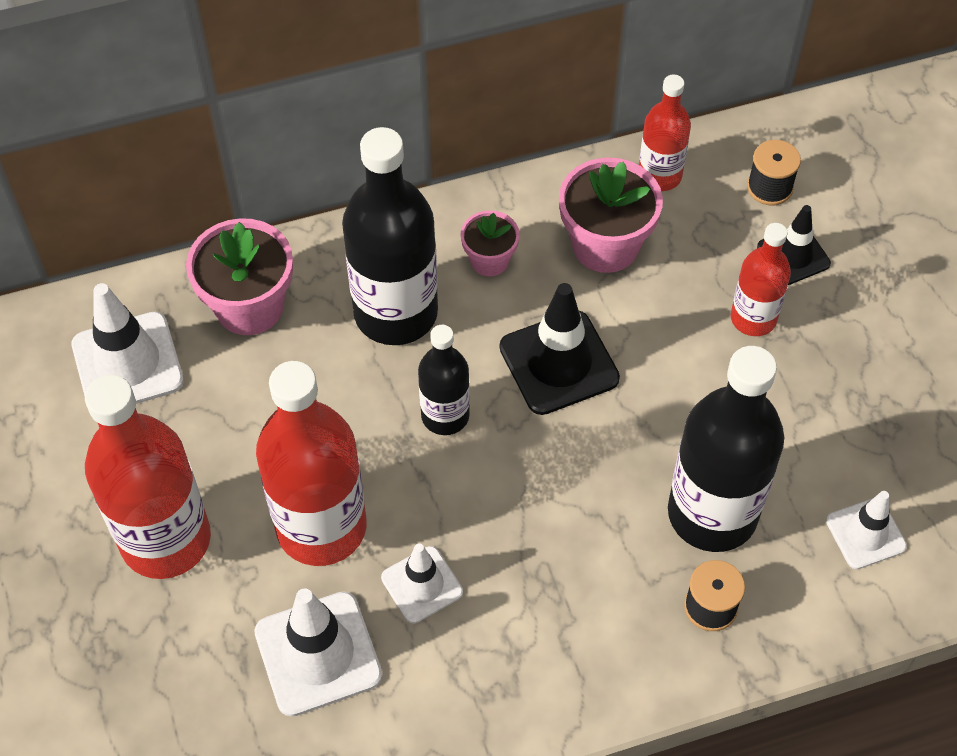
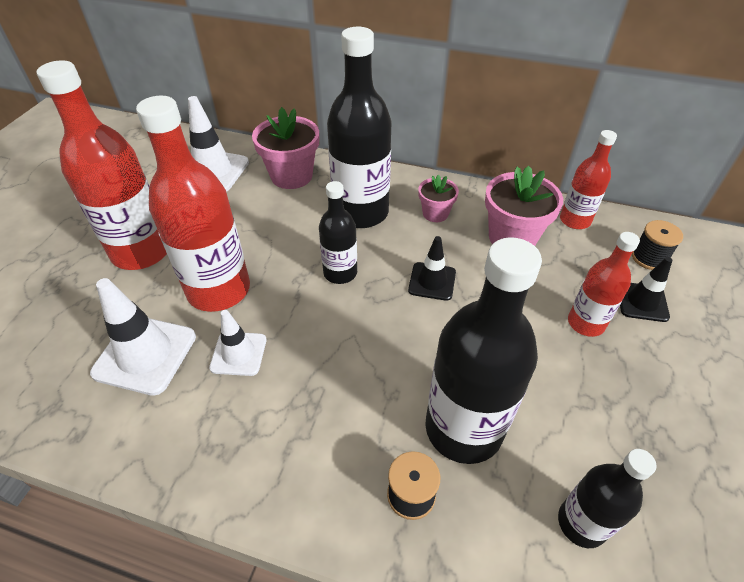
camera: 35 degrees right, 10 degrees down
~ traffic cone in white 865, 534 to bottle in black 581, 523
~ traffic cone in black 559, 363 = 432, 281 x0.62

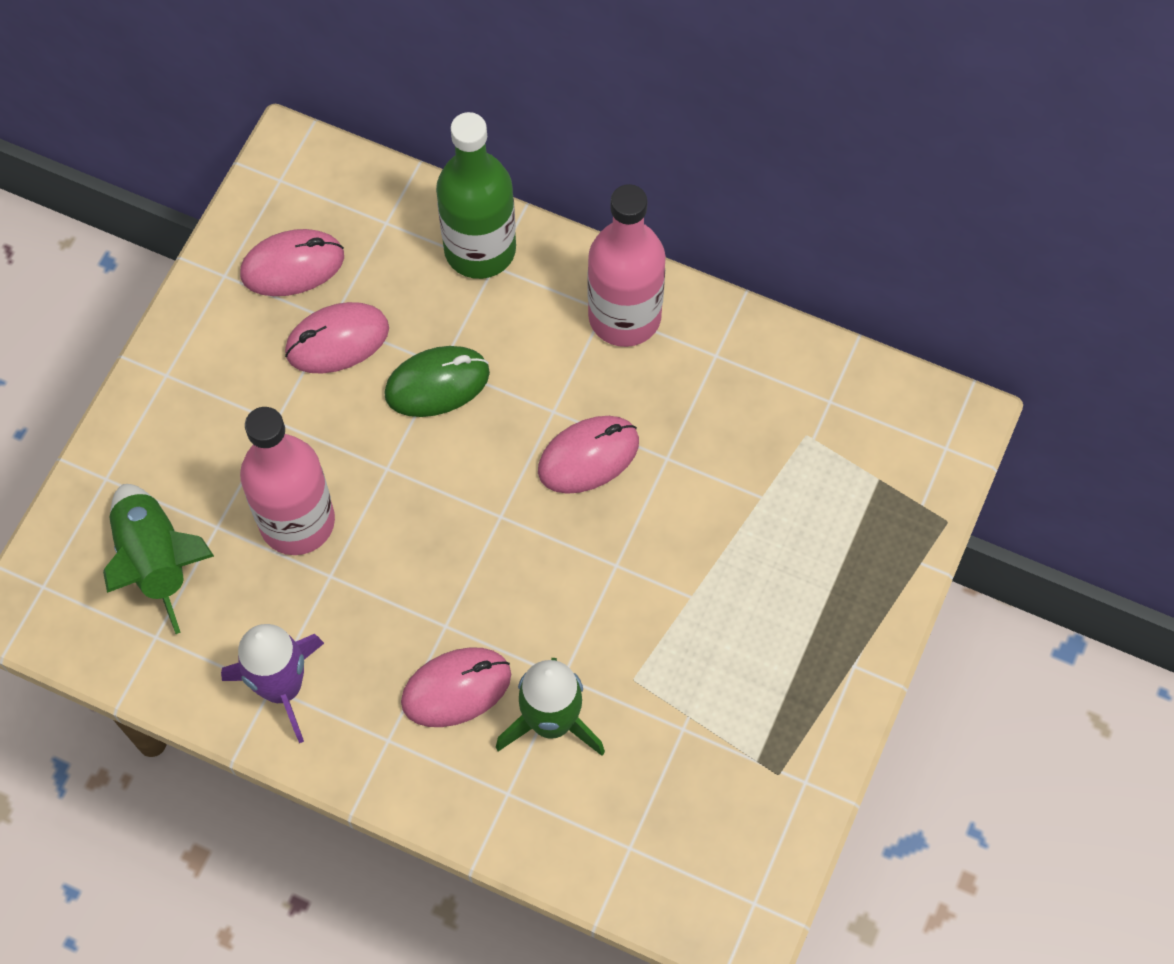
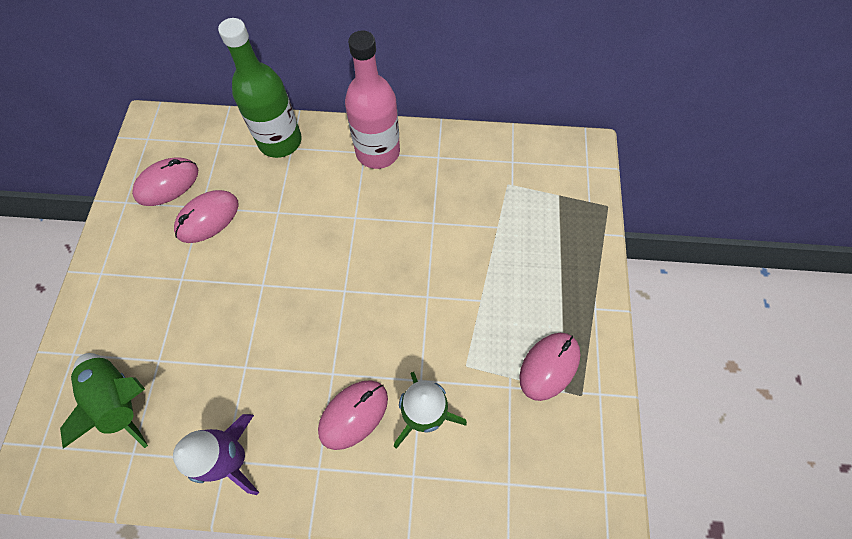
camera: 20 degrees left, 0 degrees up
- bottle in pink 297, 521
- mouse in green 437, 383
~ mouse in pink 588, 456 to 549, 366

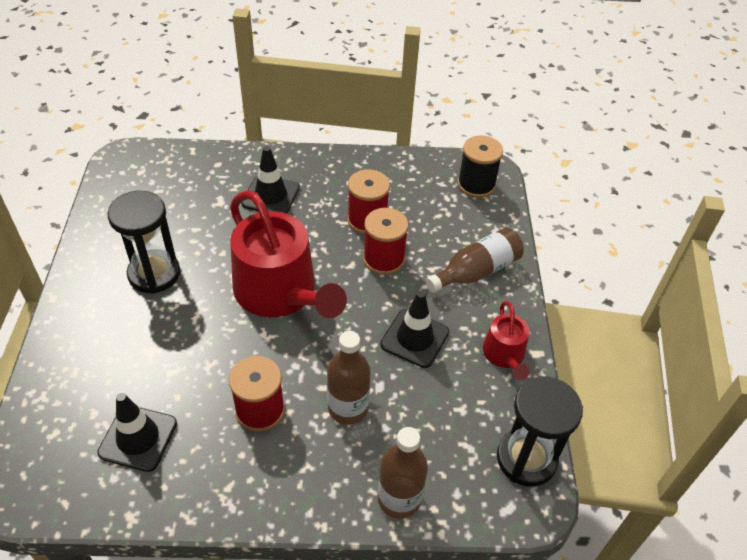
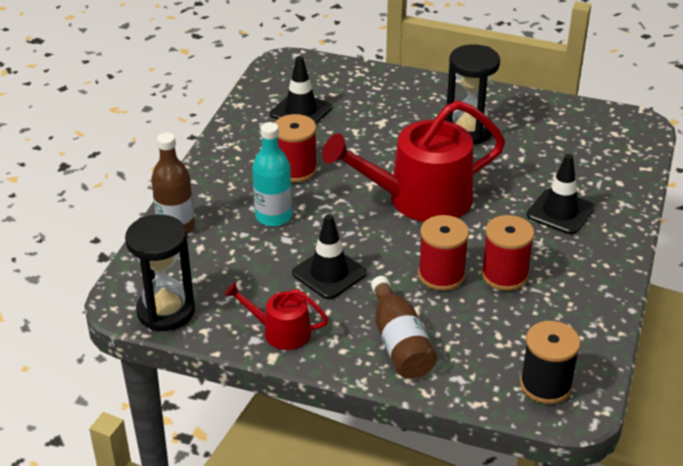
camera: 110 degrees right, 10 degrees down
~ bottle in brown 348, 408 to bottle in turquoise 273, 216

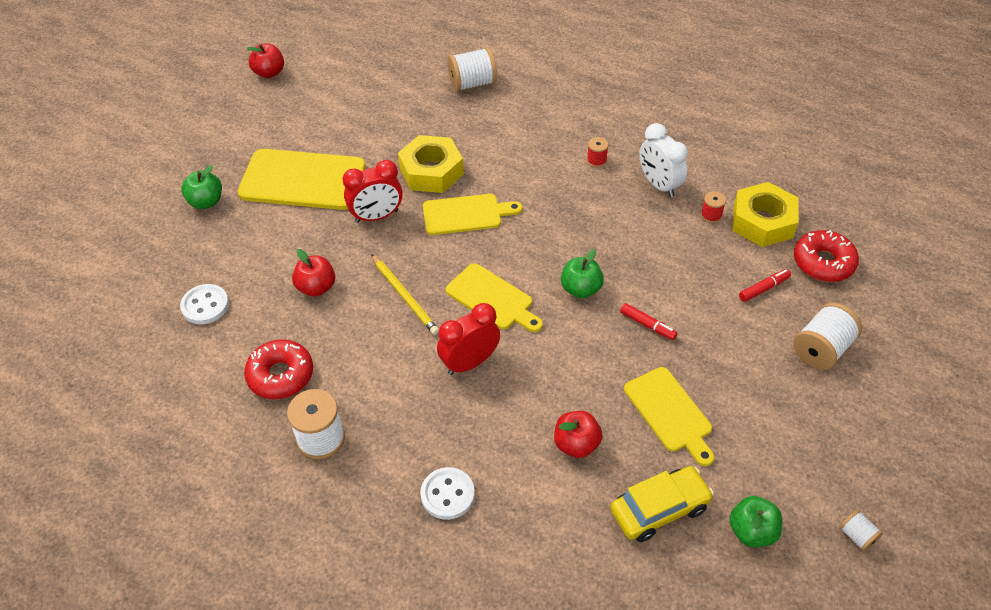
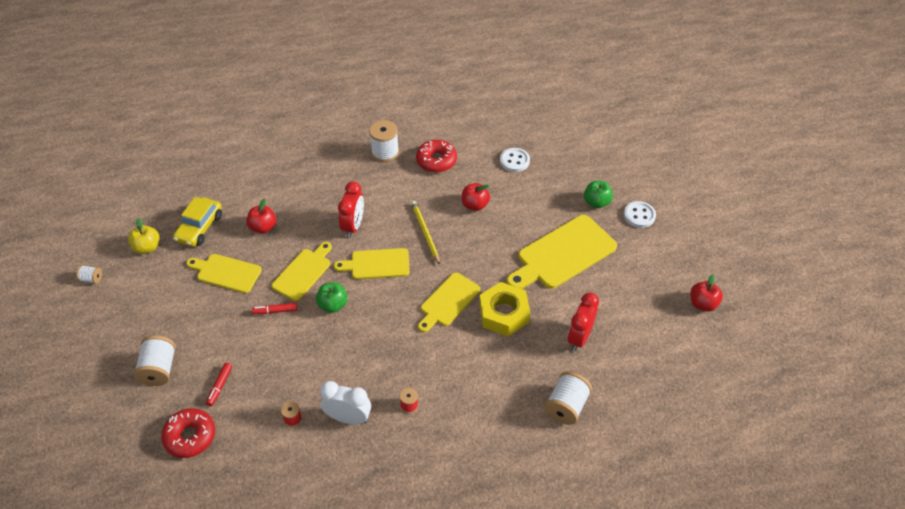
camera: 135 degrees right, 0 degrees up
- nut in yellow 762, 222
+ cutting board in yellow 303, 272
~ clock in red 376, 216 to 579, 337
~ button in white 447, 494 to 639, 215
~ apple in green 752, 531 to apple in yellow 147, 247
~ pencil in yellow 404, 296 = 425, 233 60 degrees clockwise

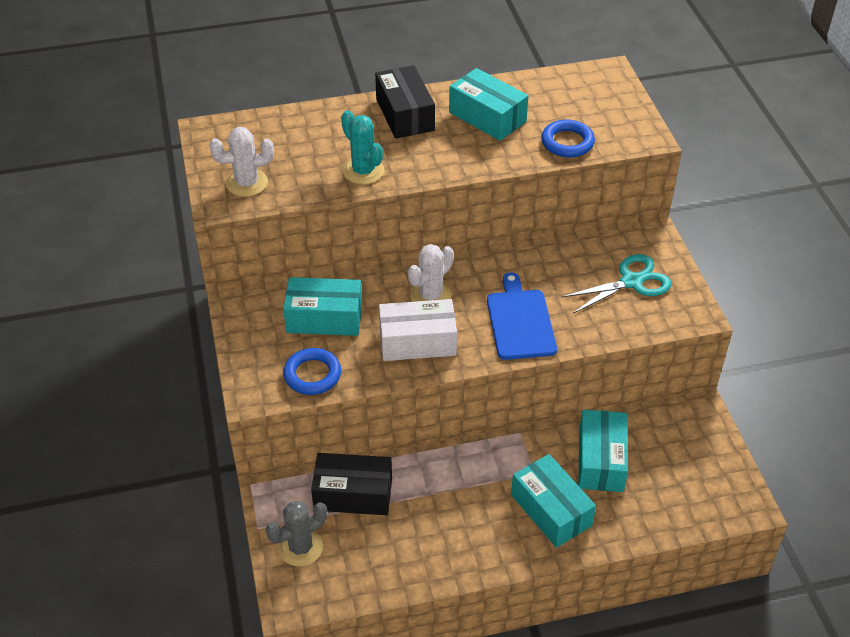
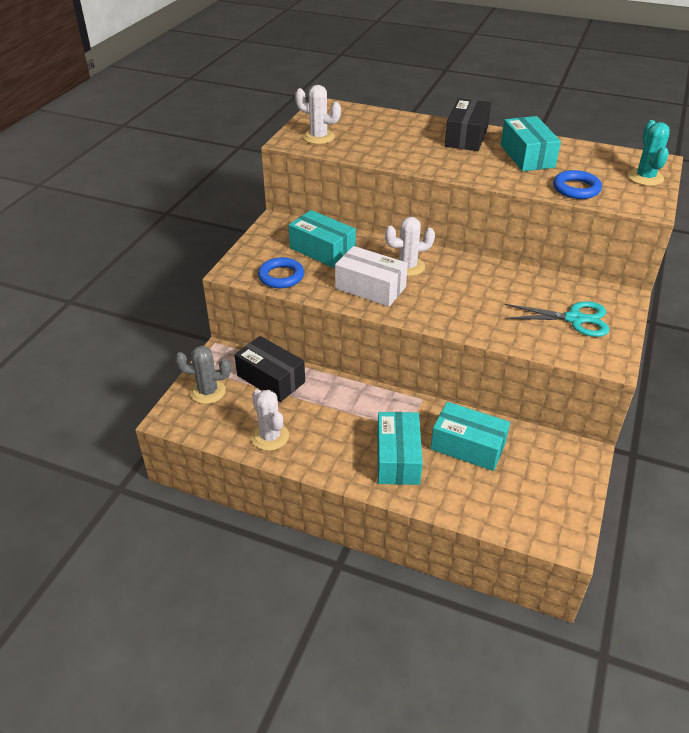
camera: 35 degrees right, 5 degrees down
- cutting board in blue 520, 321
+ cactus in white 270, 437
~ cactus in turquoise 363, 171 to 645, 177
~ box in turquoise 601, 460 = 468, 446 75 degrees clockwise

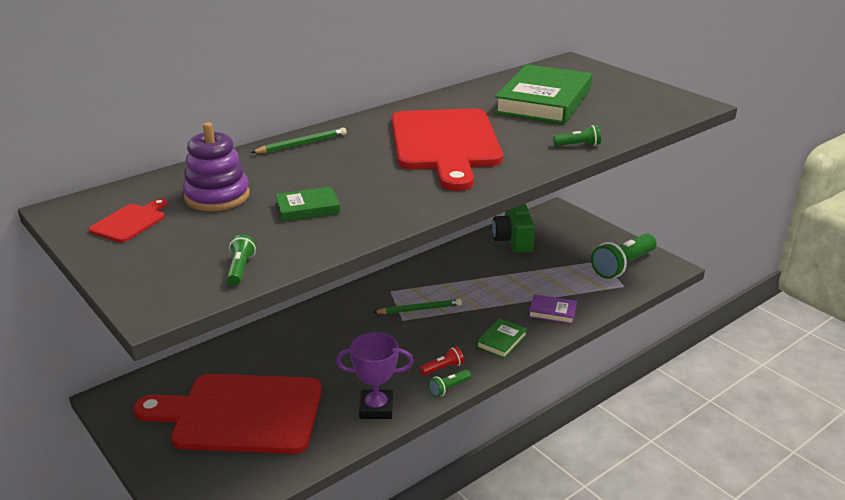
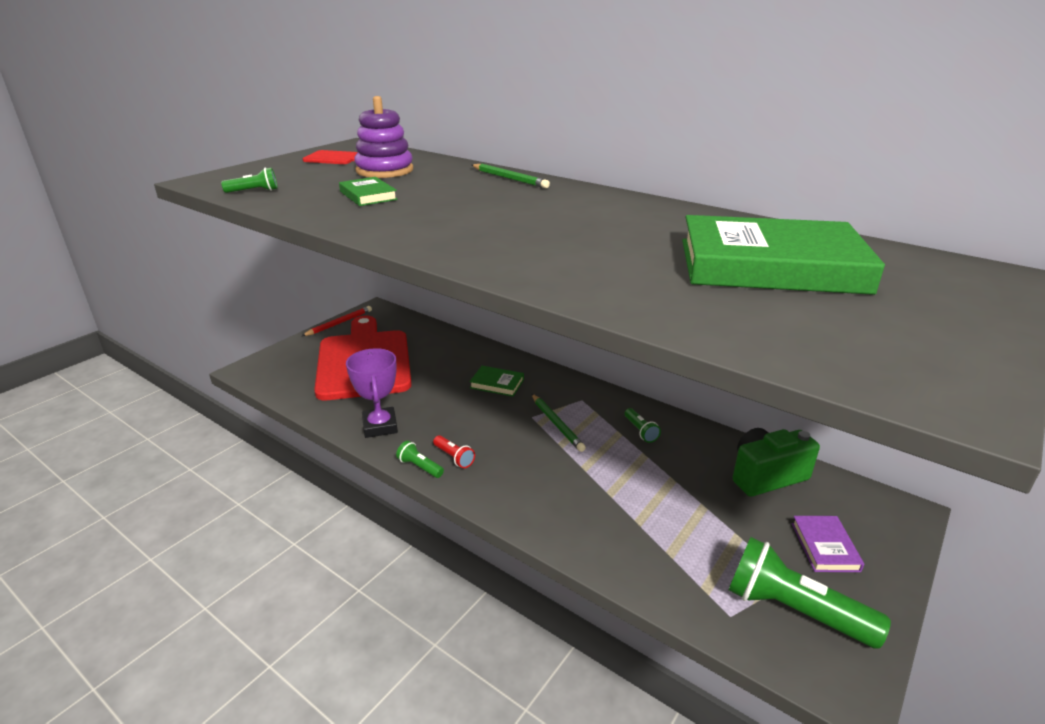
camera: 75 degrees right, 0 degrees up
- cutting board in red 445, 144
+ pencil in red 339, 323
~ book in green 501, 341 to 497, 384
~ book in purple 552, 312 to 825, 547
~ flashlight in green 578, 145 to 640, 431

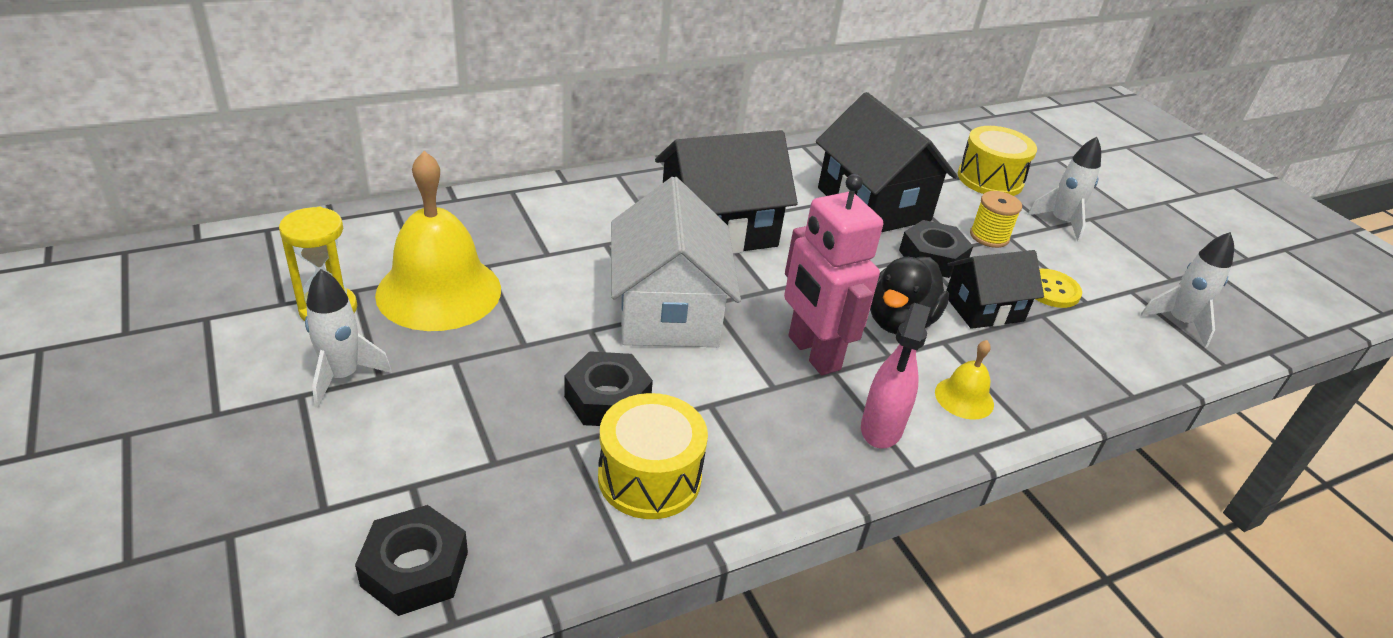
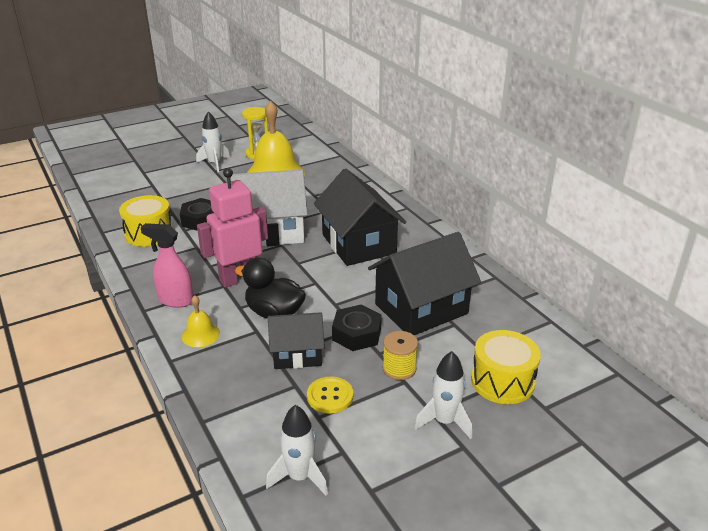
camera: 90 degrees right, 5 degrees down
- nut in black 415, 569
~ house in black 984, 308 = 297, 354 75 degrees counterclockwise

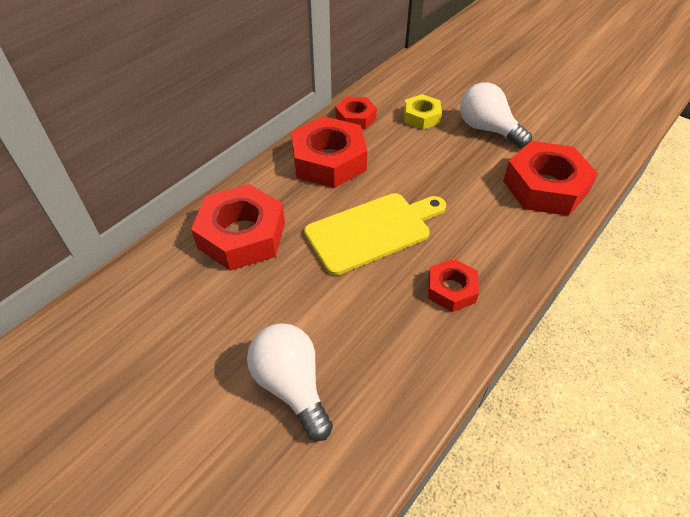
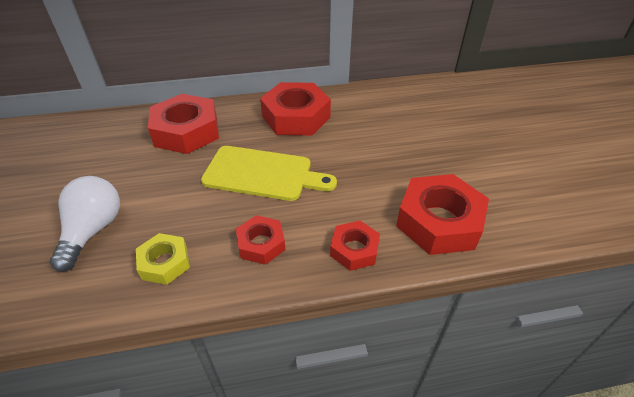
camera: 40 degrees right, 5 degrees down
- light bulb in white 487, 129
~ nut in red 355, 118 to 354, 249
~ nut in yellow 421, 116 to 165, 263

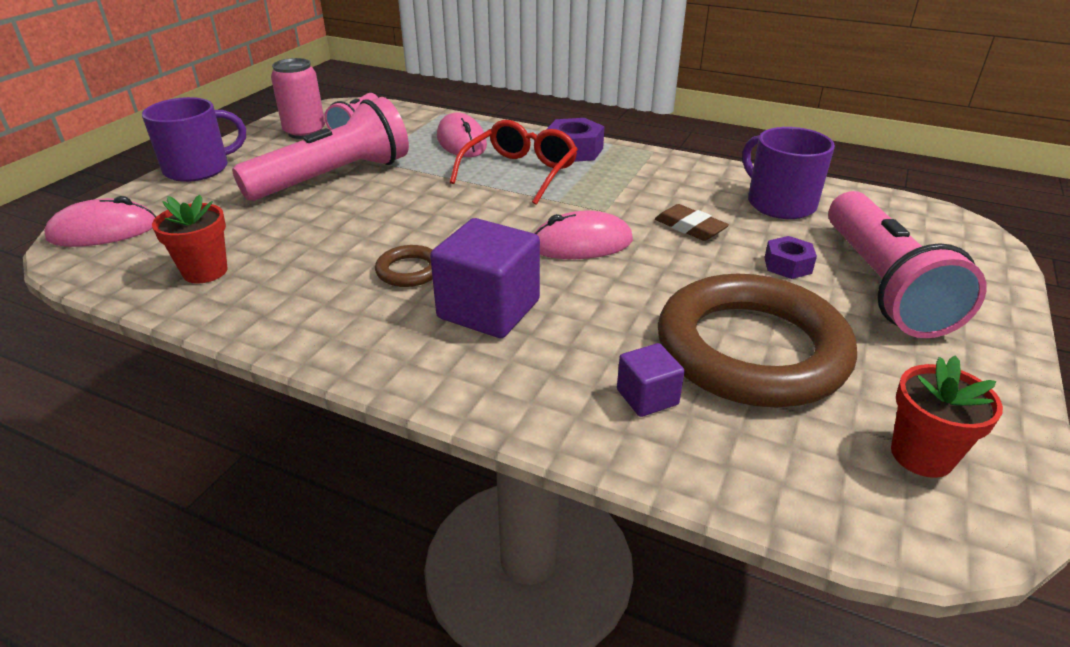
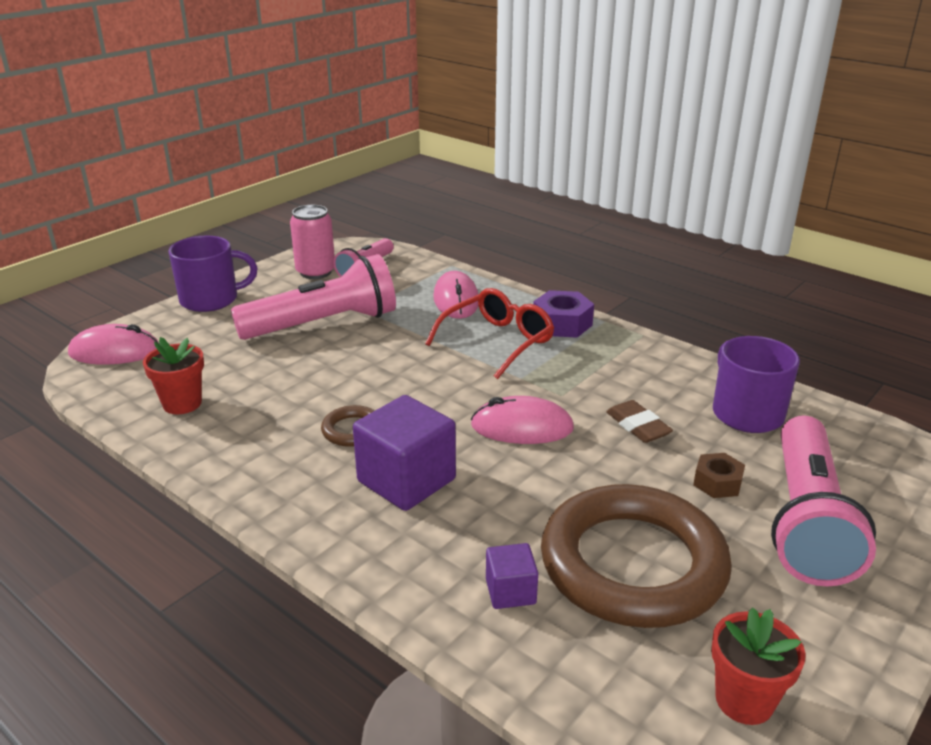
camera: 15 degrees right, 5 degrees down
~ nut in purple 787, 265 to nut in brown 717, 483

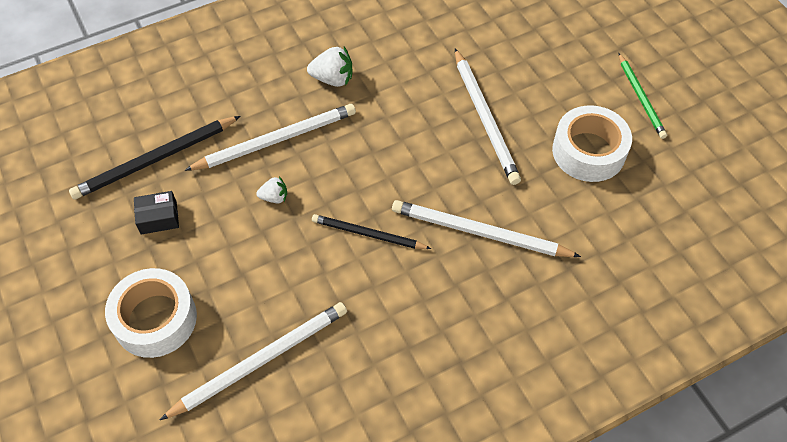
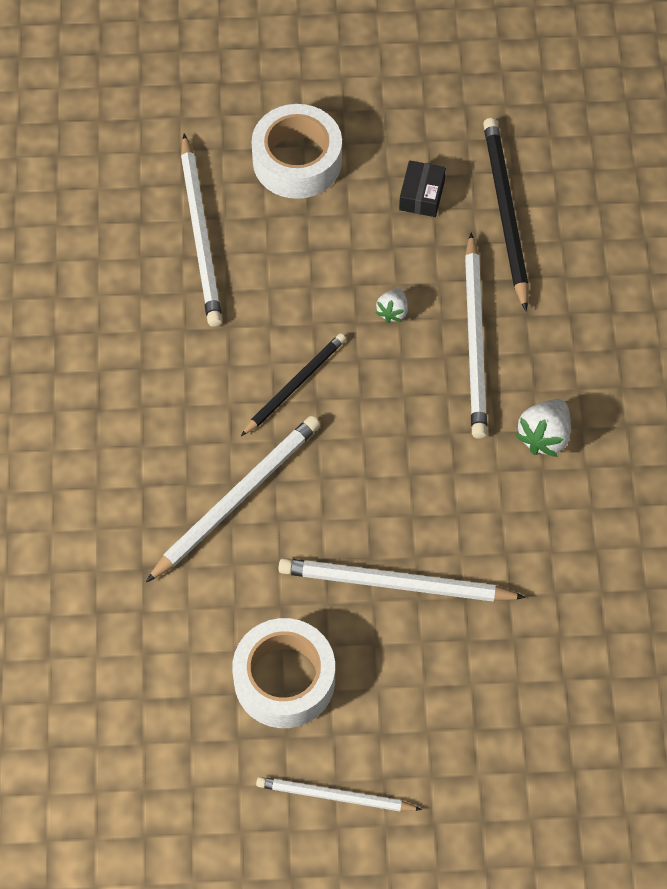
camera: 115 degrees right, 5 degrees up
~ pencil in green 641, 98 to pencil in white 334, 796

